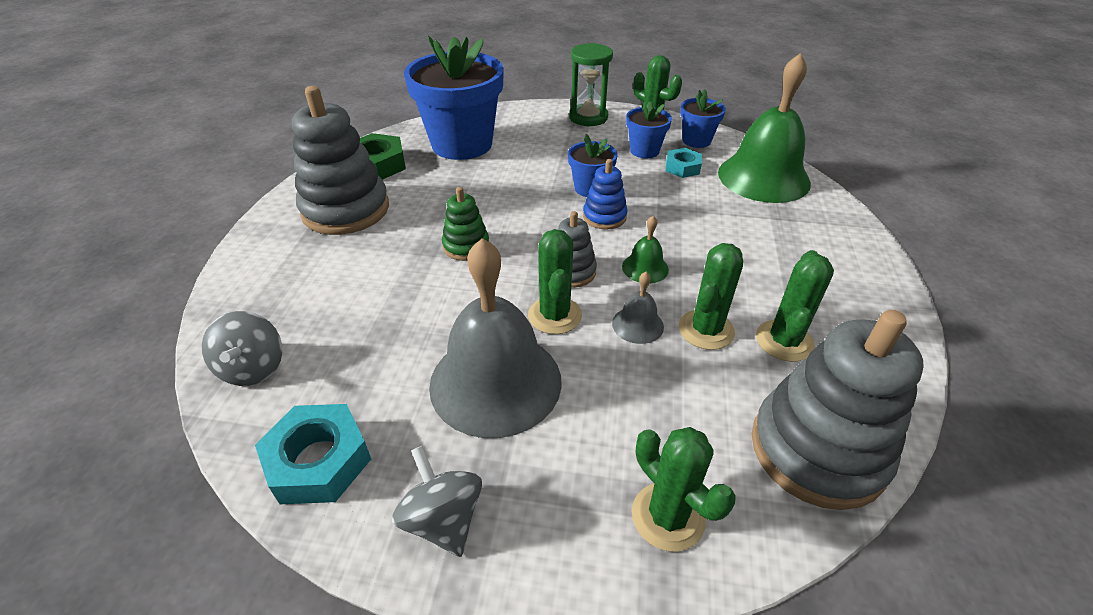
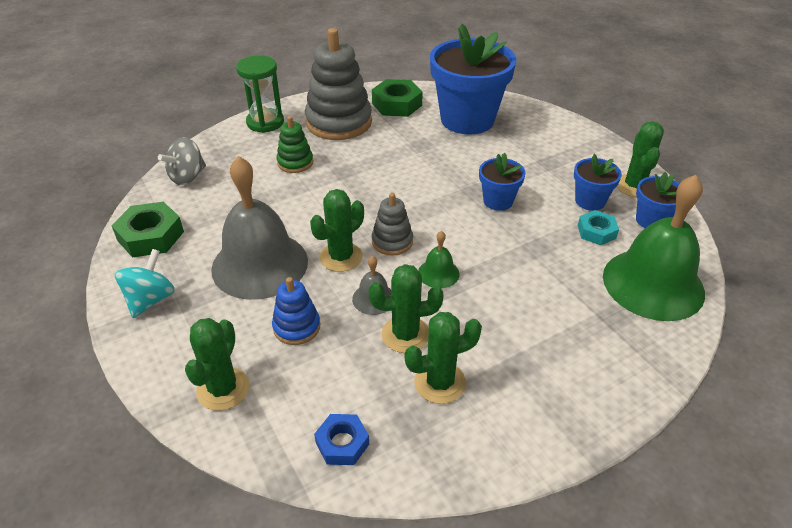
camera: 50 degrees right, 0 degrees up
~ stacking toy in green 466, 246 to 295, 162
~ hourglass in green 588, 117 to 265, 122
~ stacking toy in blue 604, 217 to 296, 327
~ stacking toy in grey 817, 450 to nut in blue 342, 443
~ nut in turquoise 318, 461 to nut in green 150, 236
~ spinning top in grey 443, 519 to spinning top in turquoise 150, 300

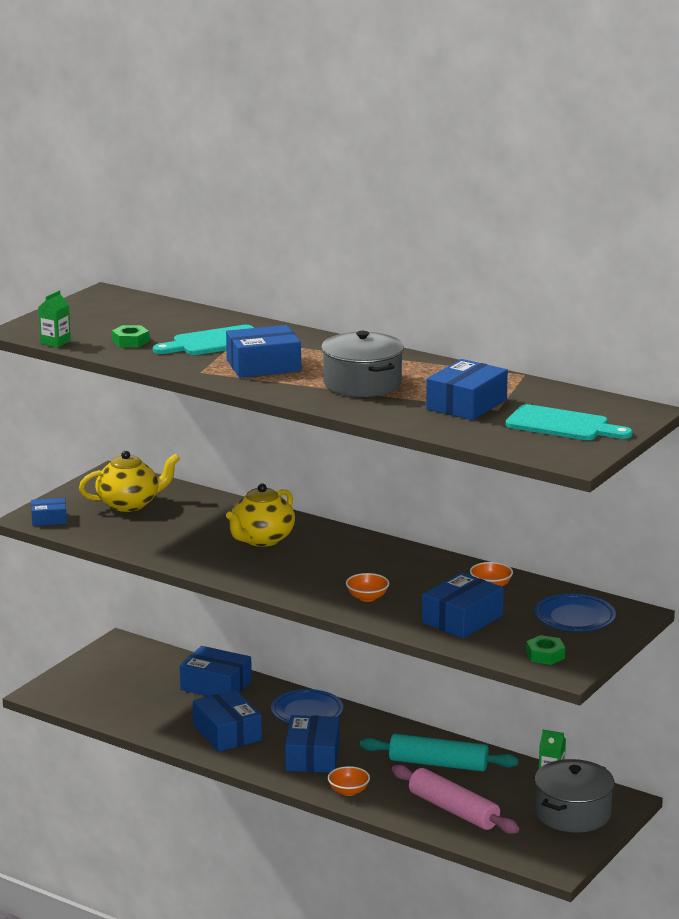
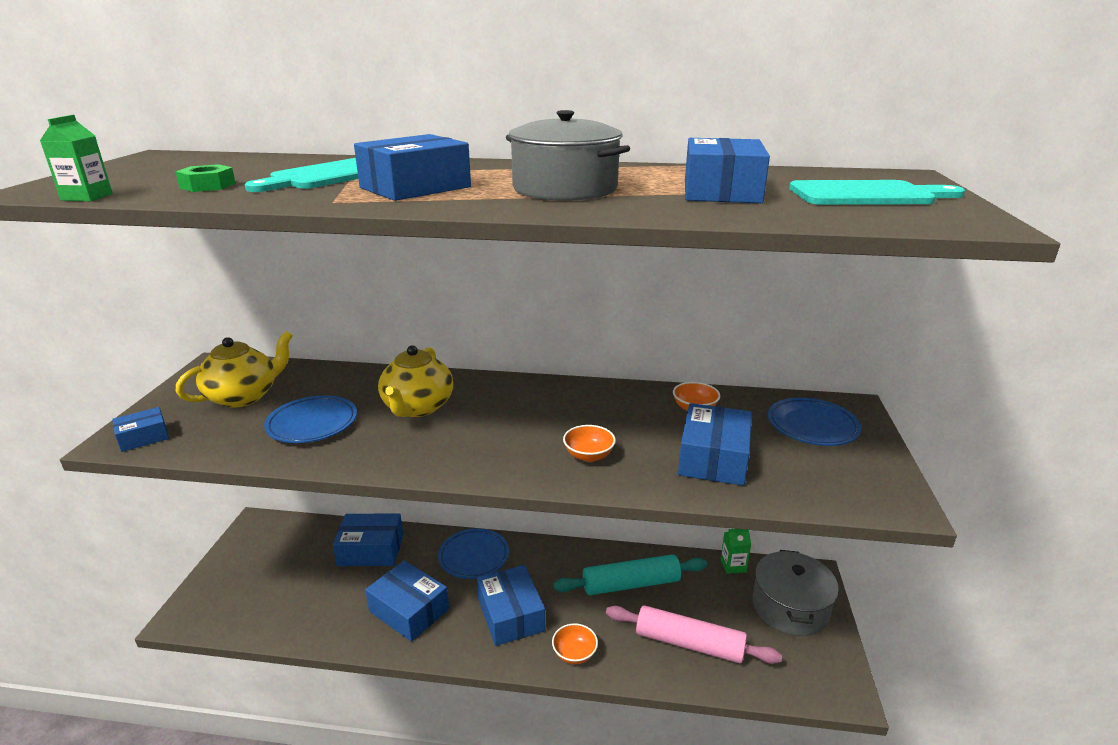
camera: 25 degrees left, 5 degrees up
- nut in green 545, 655
+ plate in blue 312, 424

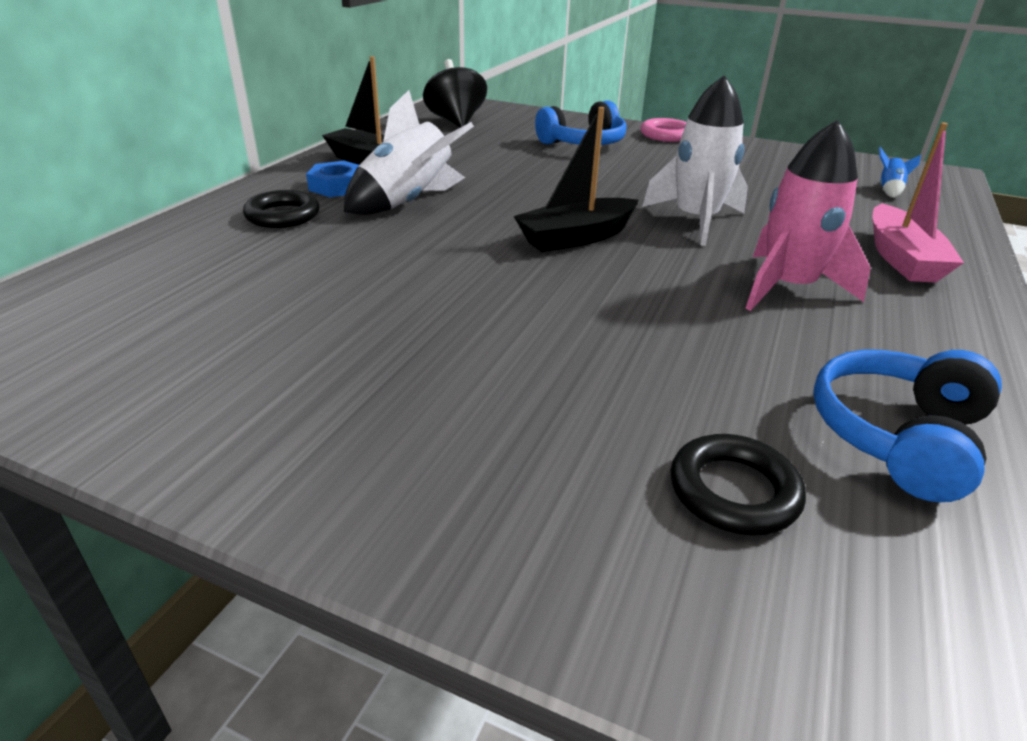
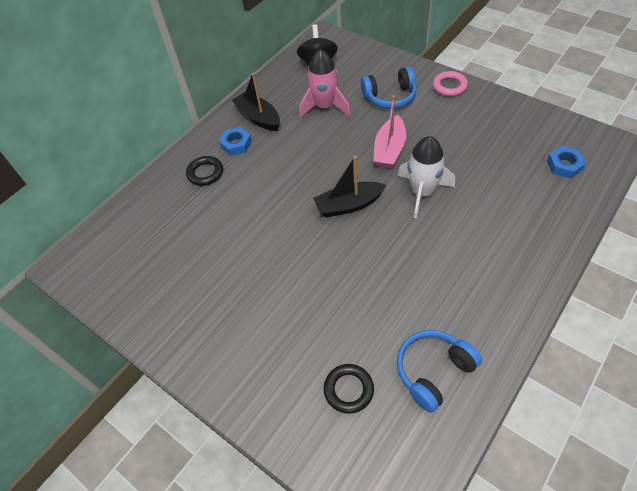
camera: 20 degrees right, 20 degrees up
- rocket in white 409, 203
~ rocket in pink 787, 287 to 325, 106
~ boat in pink 901, 258 to 389, 150
~ rocket in blue 889, 190 to nut in blue 564, 165

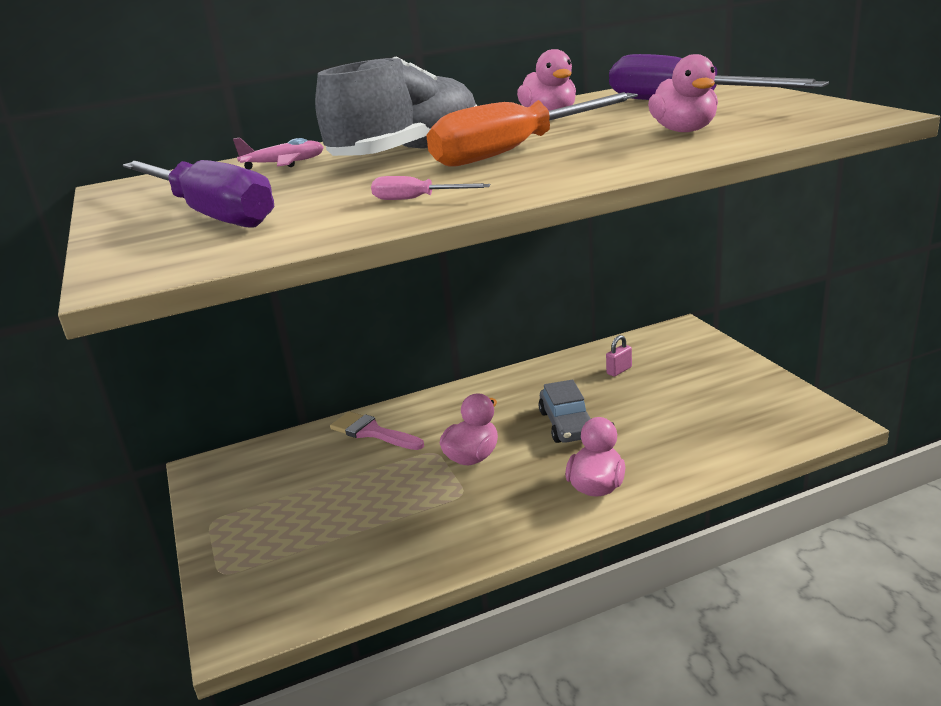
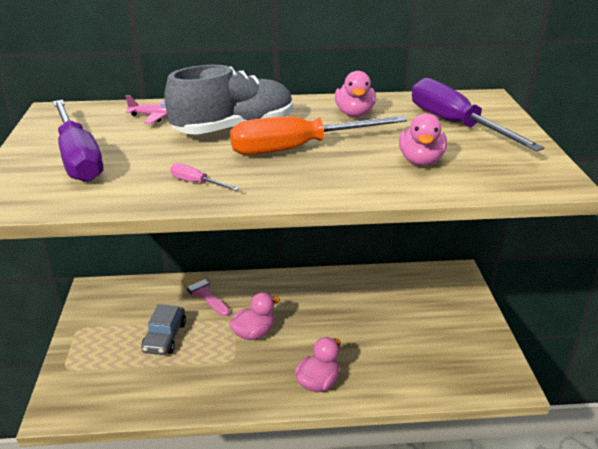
camera: 15 degrees right, 5 degrees up
- padlock in pink 619, 370
~ car in grey 567, 424 to 165, 337

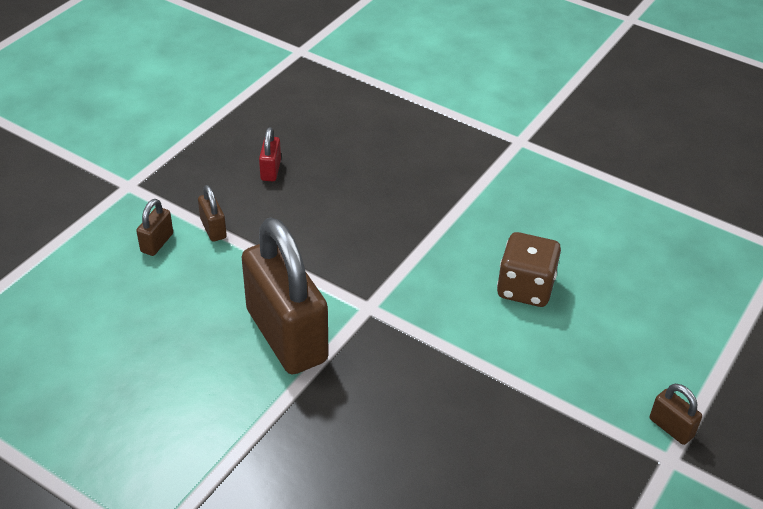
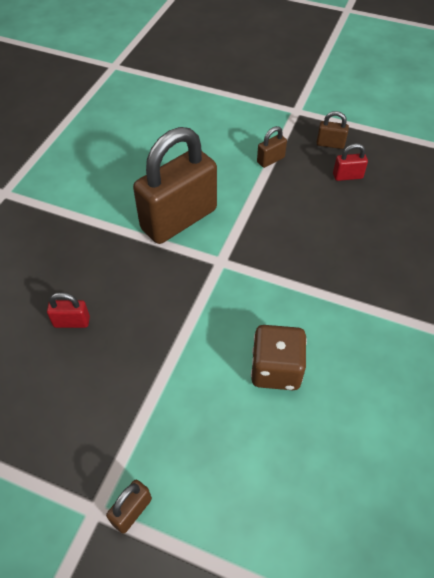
camera: 80 degrees right, 10 degrees up
+ padlock in red 72, 322
~ padlock in brown 157, 243 to 330, 144

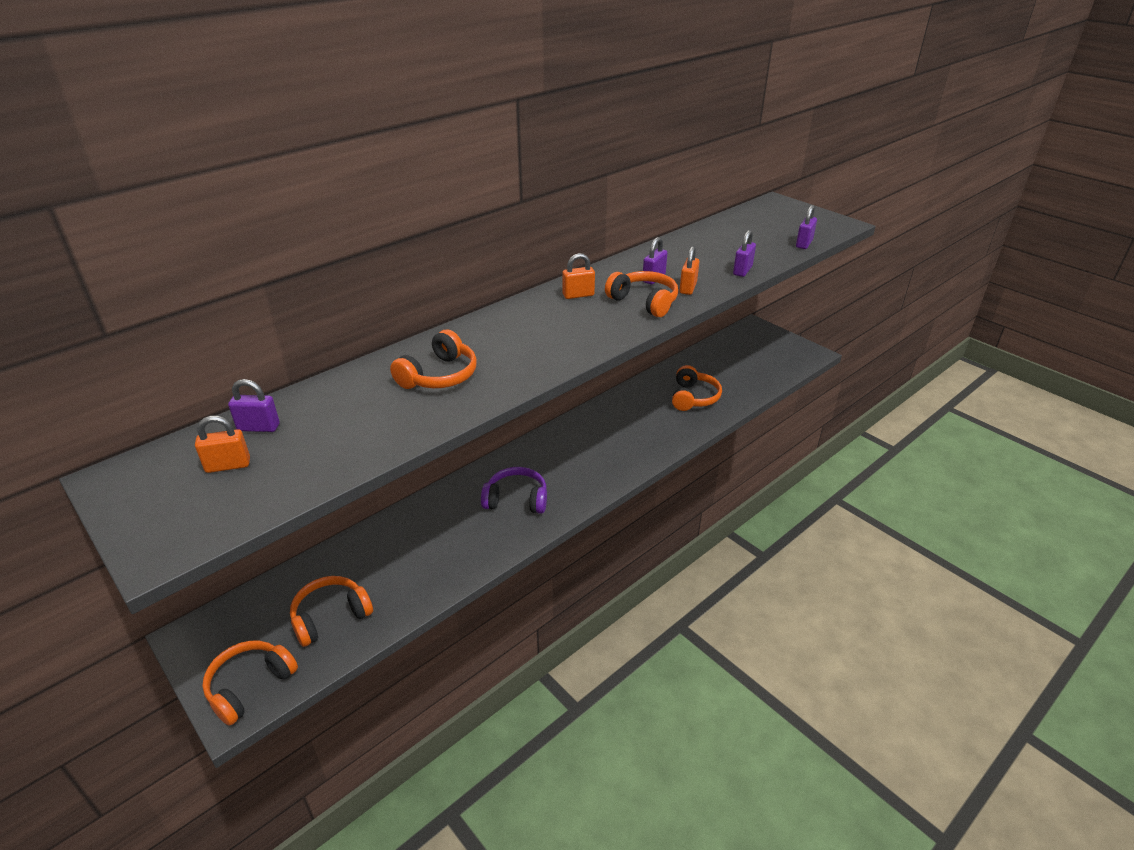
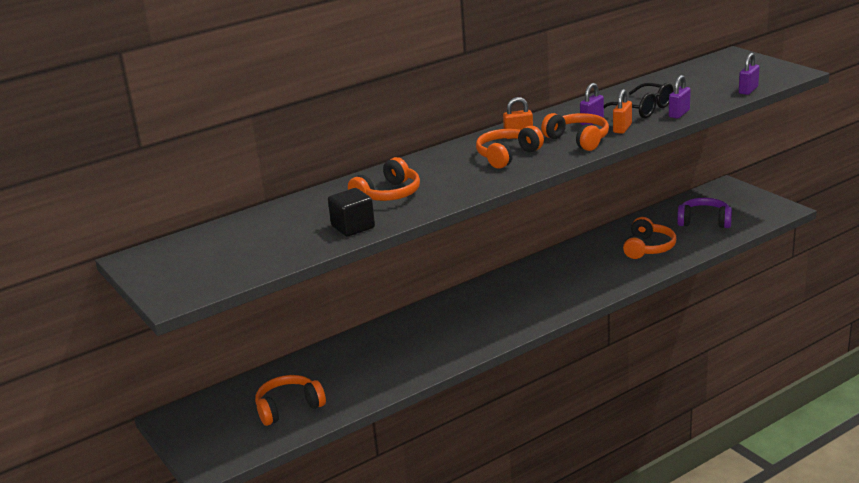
camera: 10 degrees right, 10 degrees down
- padlock in orange 228, 465
- padlock in purple 258, 427
+ cube in black 353, 227
+ glasses in black 643, 109
~ headphones in orange 250, 686 to 507, 156
~ headphones in purple 516, 499 to 704, 221

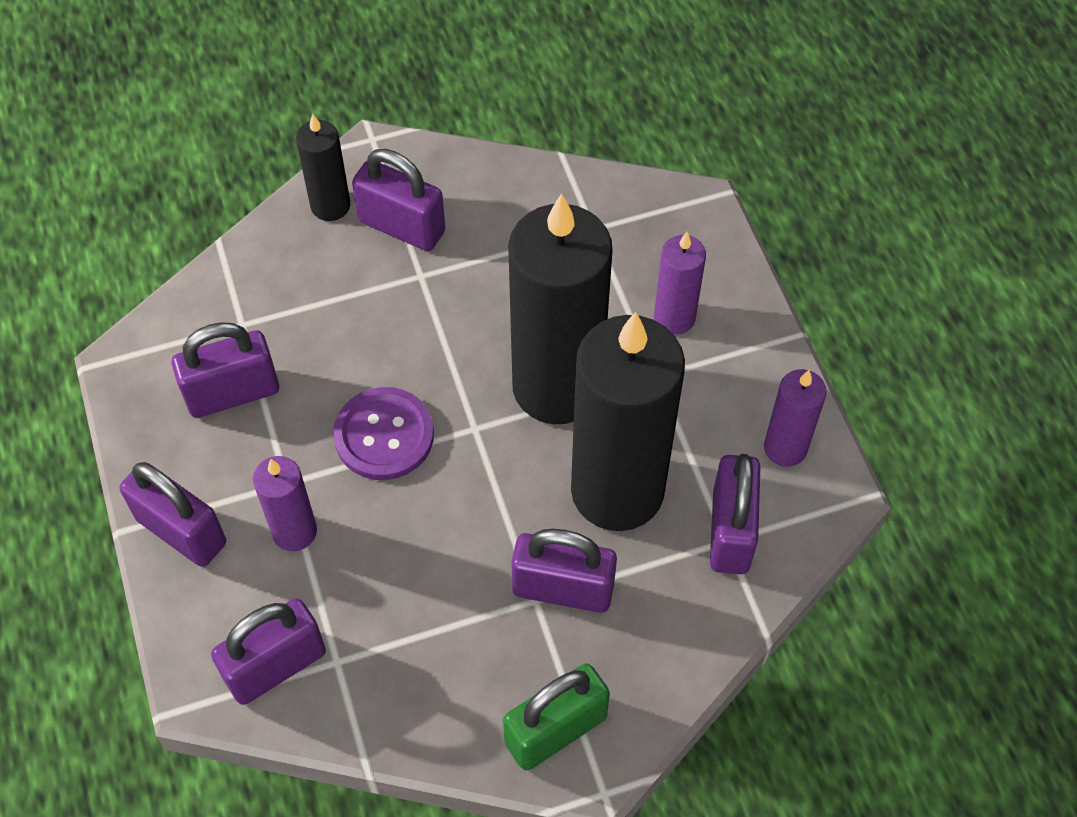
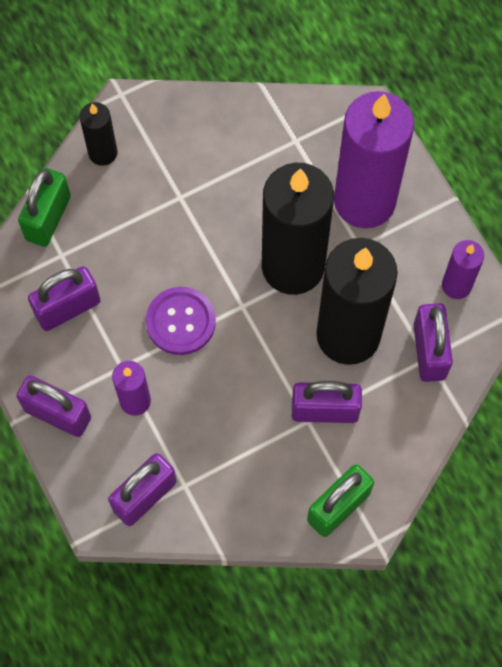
camera: 10 degrees left, 10 degrees up
- padlock in purple 402, 226
+ padlock in green 48, 218
~ candle in purple 674, 318 = 364, 201 x2.11

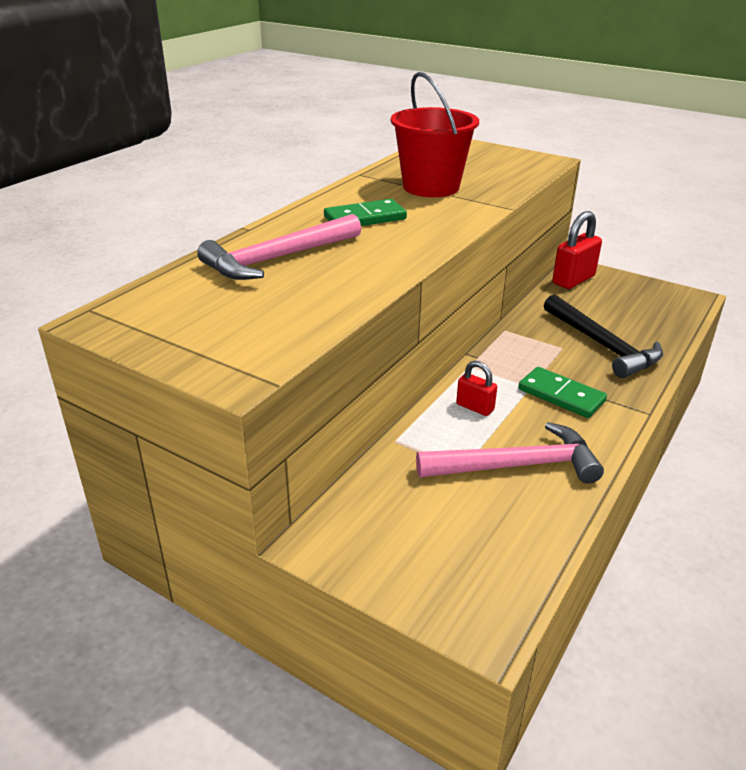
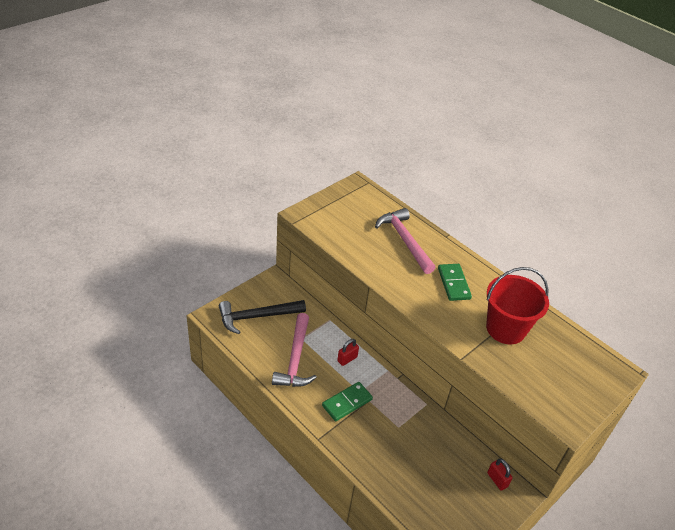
camera: 100 degrees right, 10 degrees up
~ hammer in black 602, 345 to 257, 317
~ padlock in red 573, 280 = 497, 480 x0.58

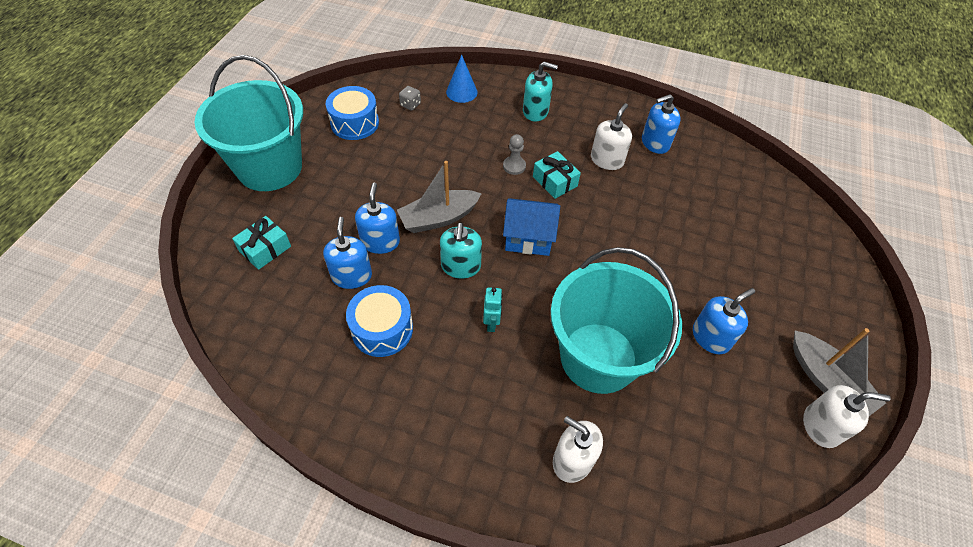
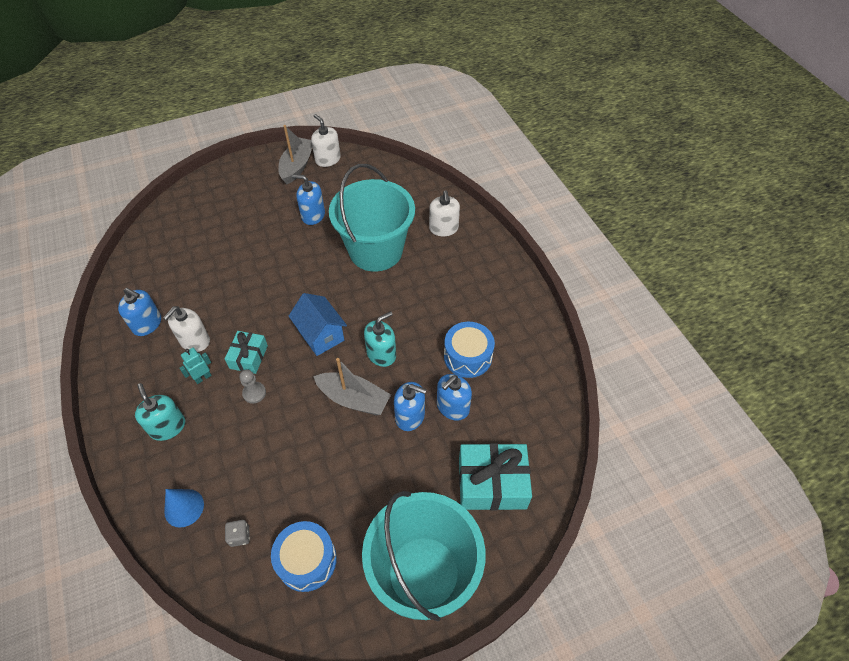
camera: 130 degrees left, 0 degrees up
~ robot in turquoise 491, 323 to 203, 377
~ soap dispenser in blue 380, 242 = 410, 416 120 degrees counterclockwise
~ soap dispenser in white 607, 160 = 195, 341 45 degrees counterclockwise
~ gift in turquoise 265, 249 = 492, 483 x1.68

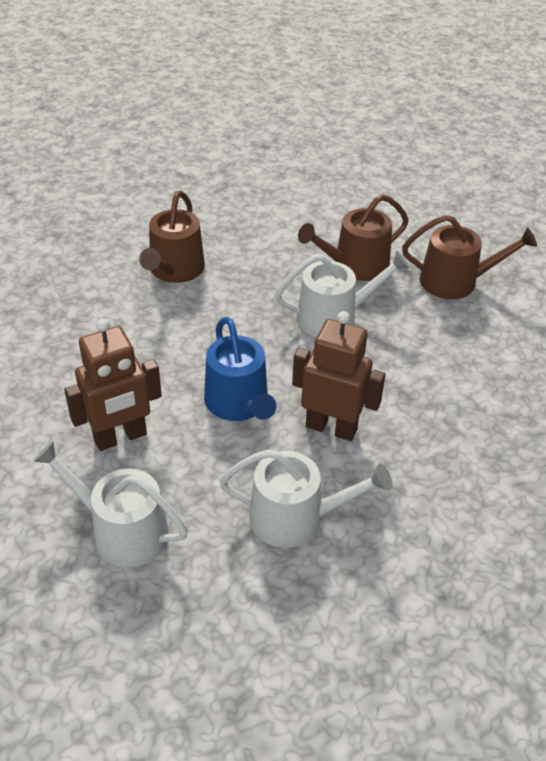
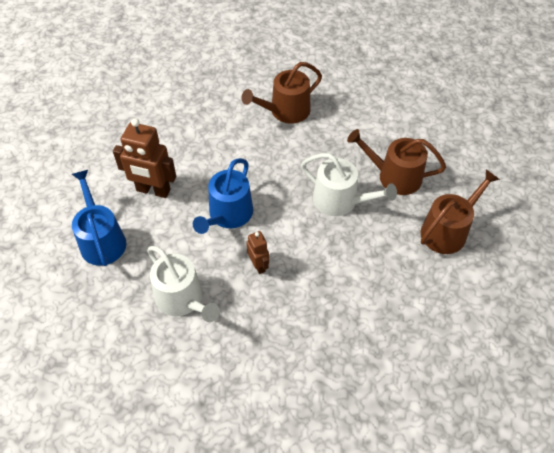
camera: 45 degrees right, 10 degrees up
~ watering can in white 122, 531 to watering can in blue 101, 240
~ watering can in brown 455, 281 = 447, 230 90 degrees counterclockwise
~ robot in brown 331, 427 = 258, 265 x0.54

